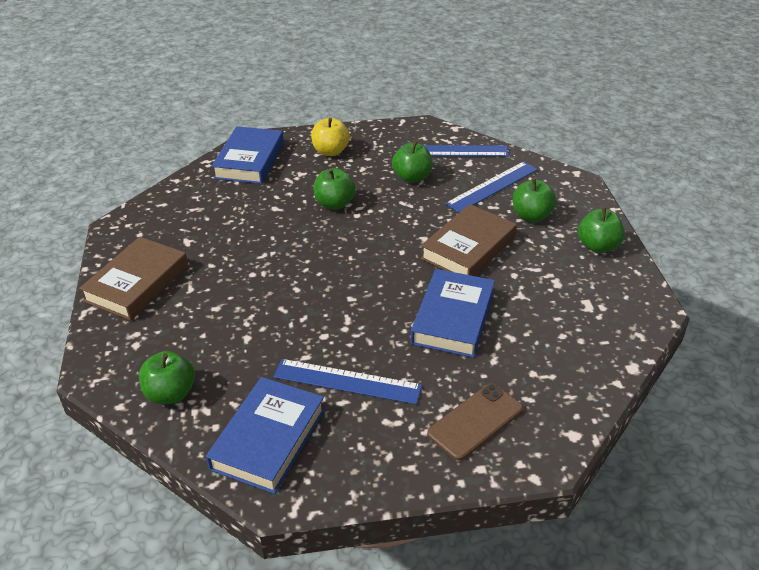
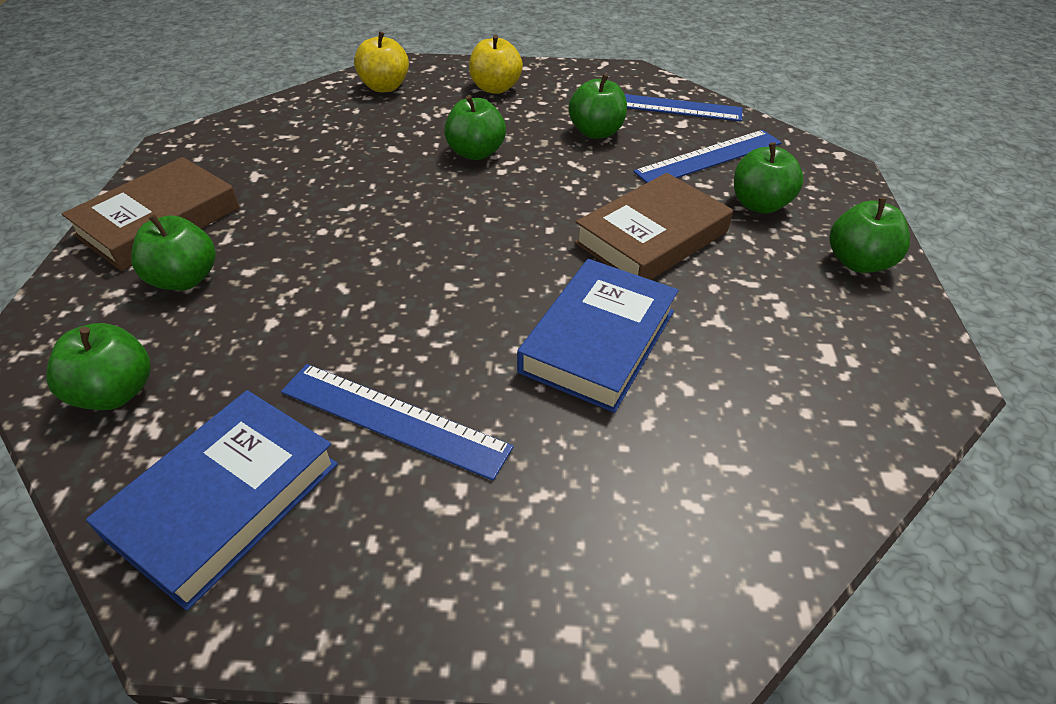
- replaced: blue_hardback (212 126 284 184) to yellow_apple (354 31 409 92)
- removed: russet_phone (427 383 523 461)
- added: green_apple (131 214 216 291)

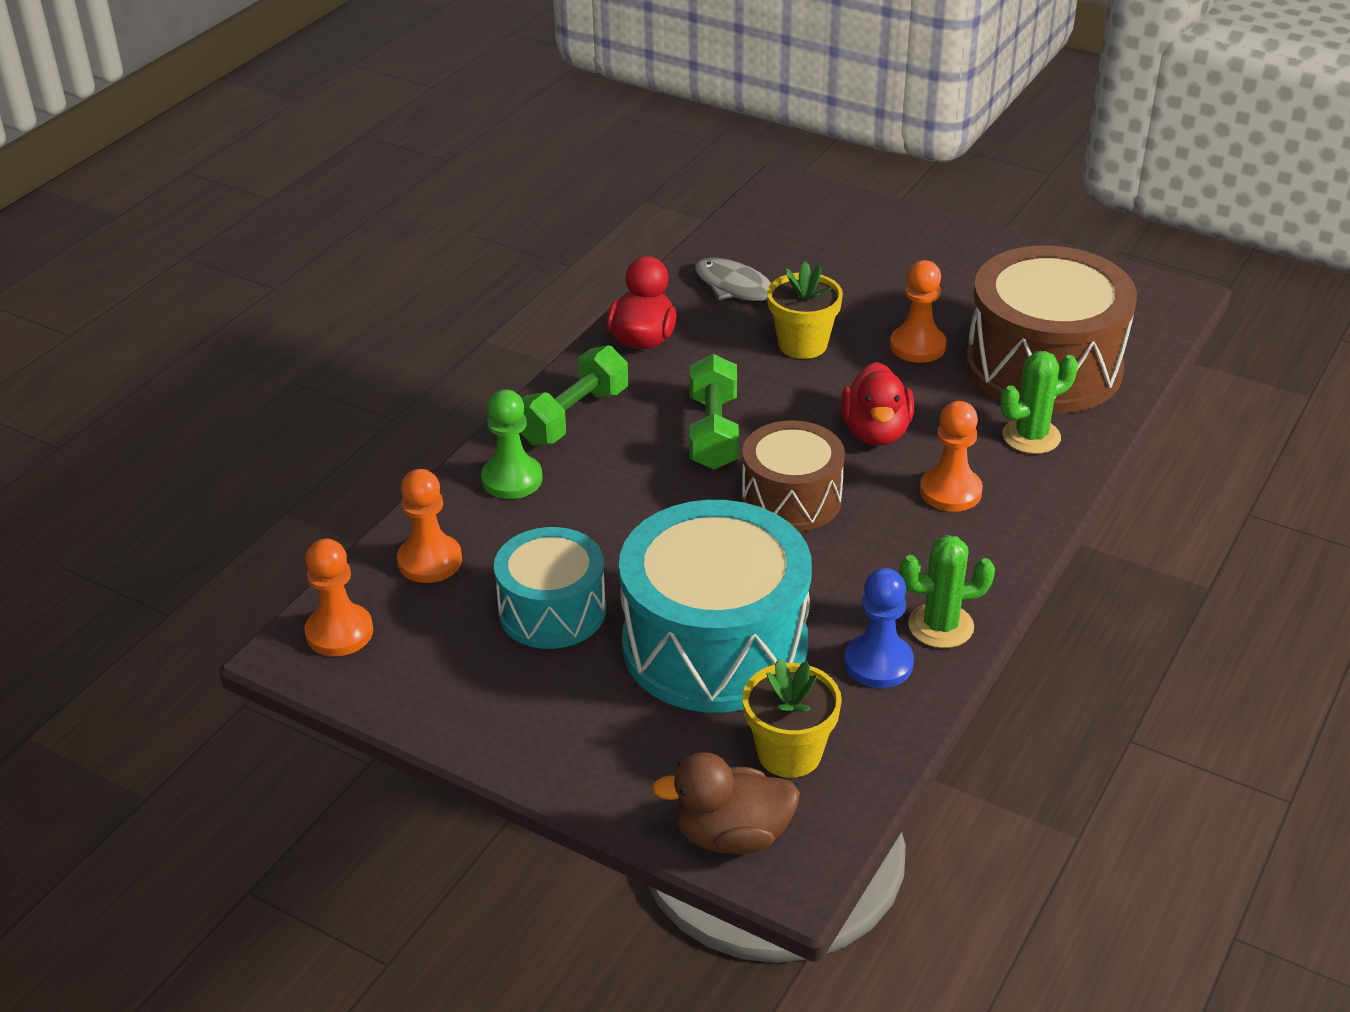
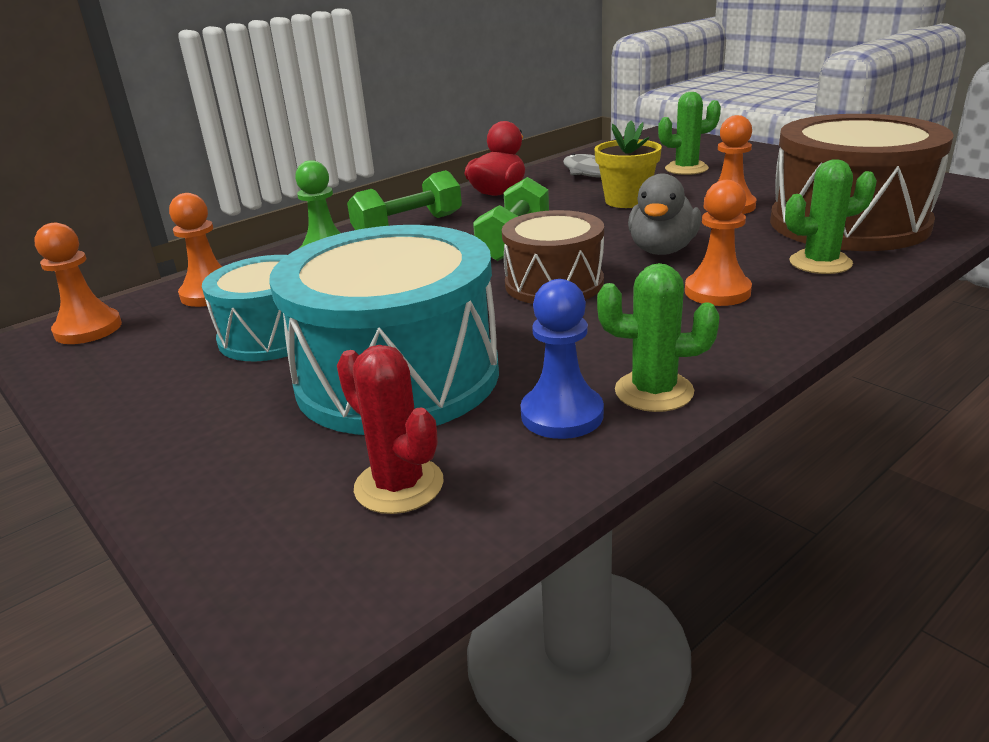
- removed: russet_toy_duck (652 752 800 854)
- replaced: yellow_plant_pot (743 658 842 778) to crimson_cactus (337 345 444 514)
- recoloured: crimson_toy_duck (841 362 914 446) to grey_toy_duck (628 174 701 255)
- added: green_cactus (658 92 721 175)

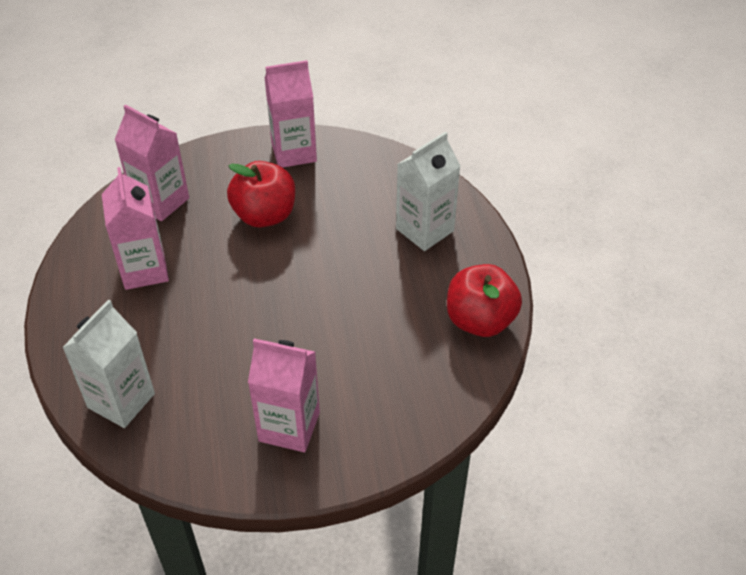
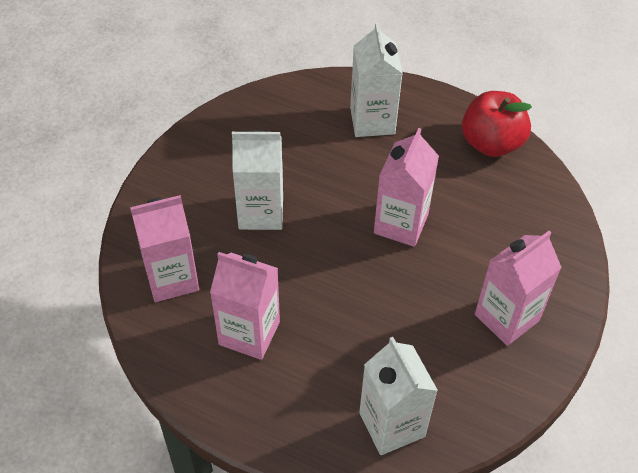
- replaced: crimson_apple (227 161 295 228) to pure_white_juice_carton (232 131 283 230)
- moved: rose-pink_juice_carton (264 60 317 168) to (374 128 439 247)

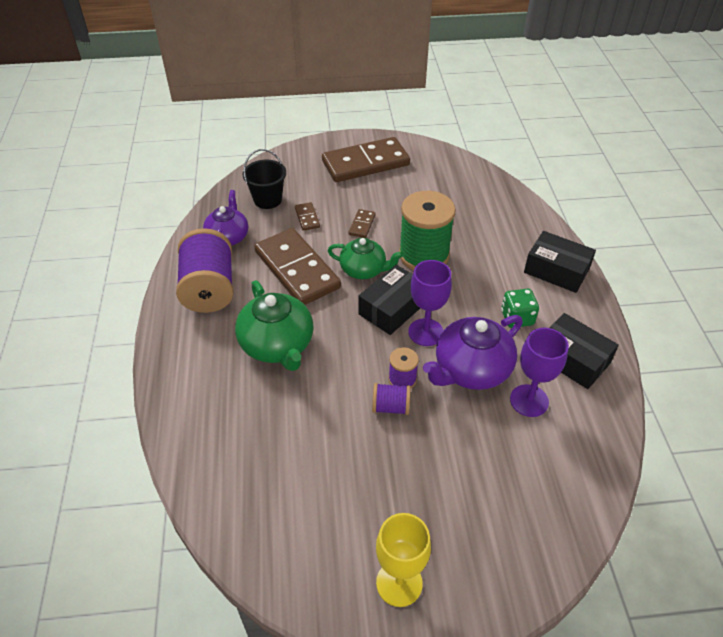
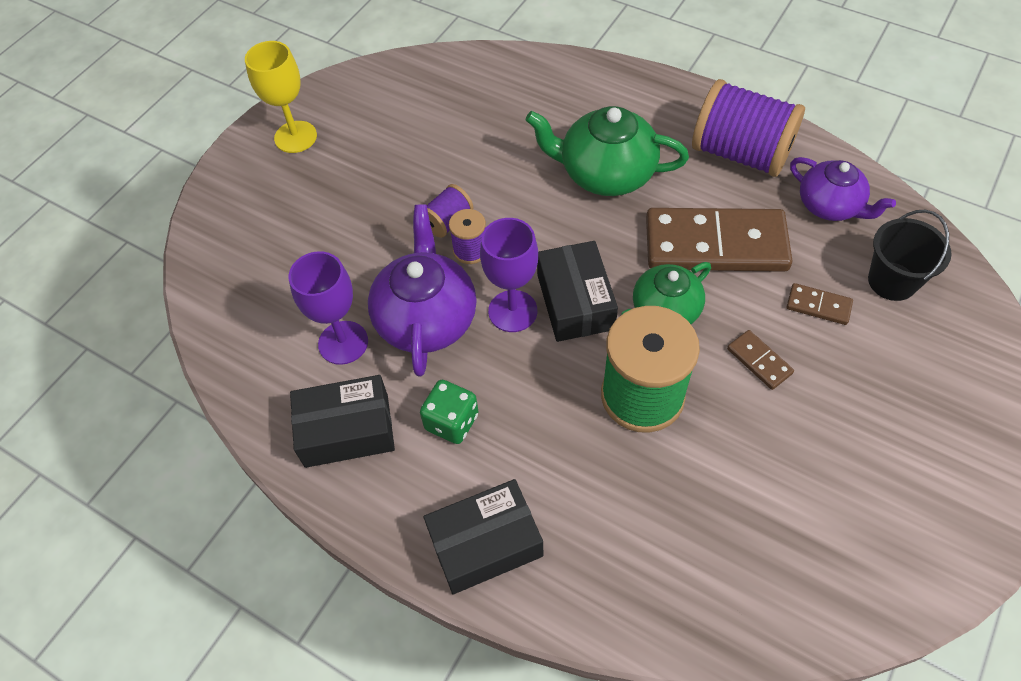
- removed: russet_domino_tile (322 137 410 182)

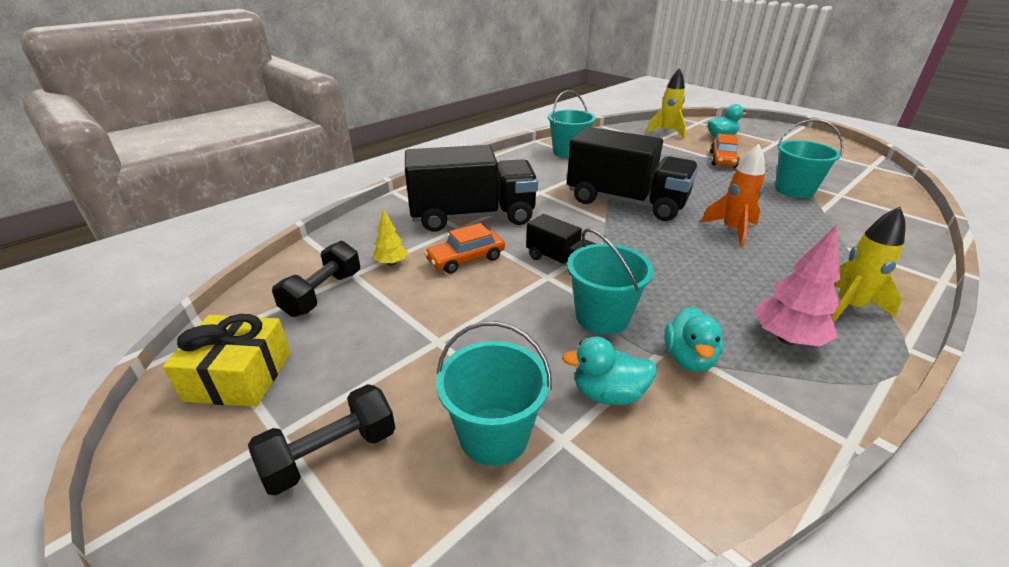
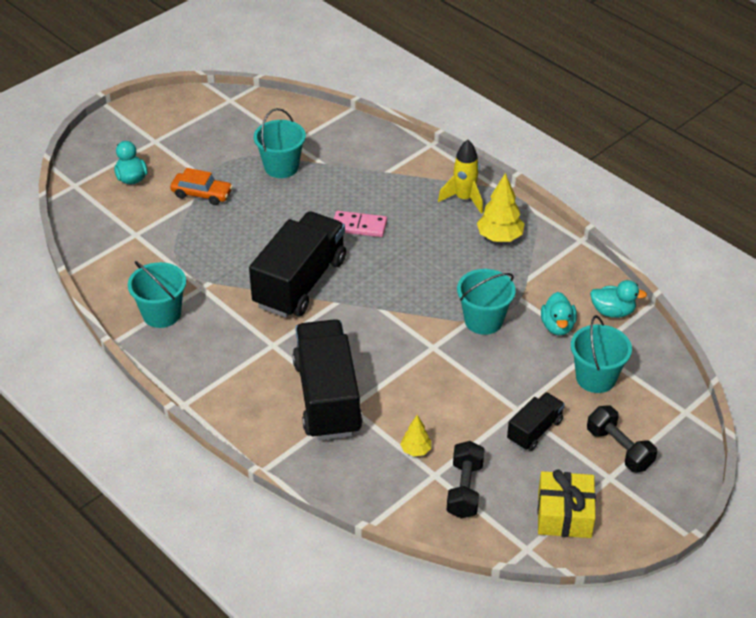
- turned: jet-black_dumbbell (272 241 360 317) = (447 441 484 519) 75 degrees clockwise
- removed: bright_orange_automobile (424 223 505 274)
- moved: jet-black_truck (526 214 596 274) to (507 392 565 451)
- removed: yellow_toy_rocket (646 68 686 139)
- moved: teal_toy_duck (664 306 723 372) to (590 280 647 318)
- replaced: bright_orange_toy_rocket (701 144 765 248) to rose-pink_domino_tile (334 211 387 237)
- recoloured: rose-pink_fir_tree (754 224 840 346) to yellow_fir_tree (477 173 525 242)

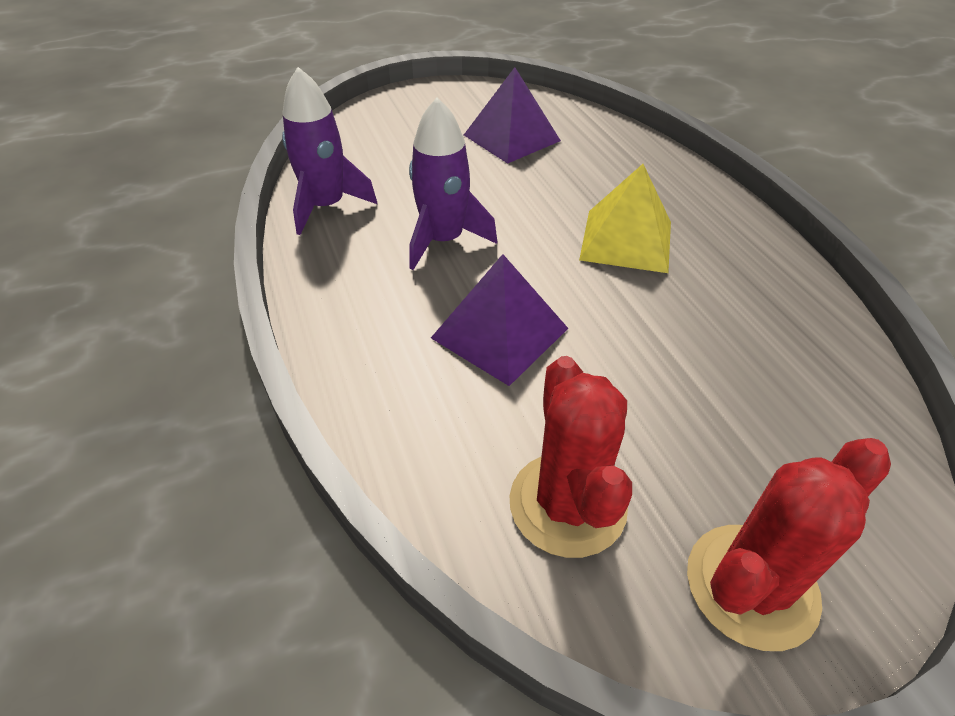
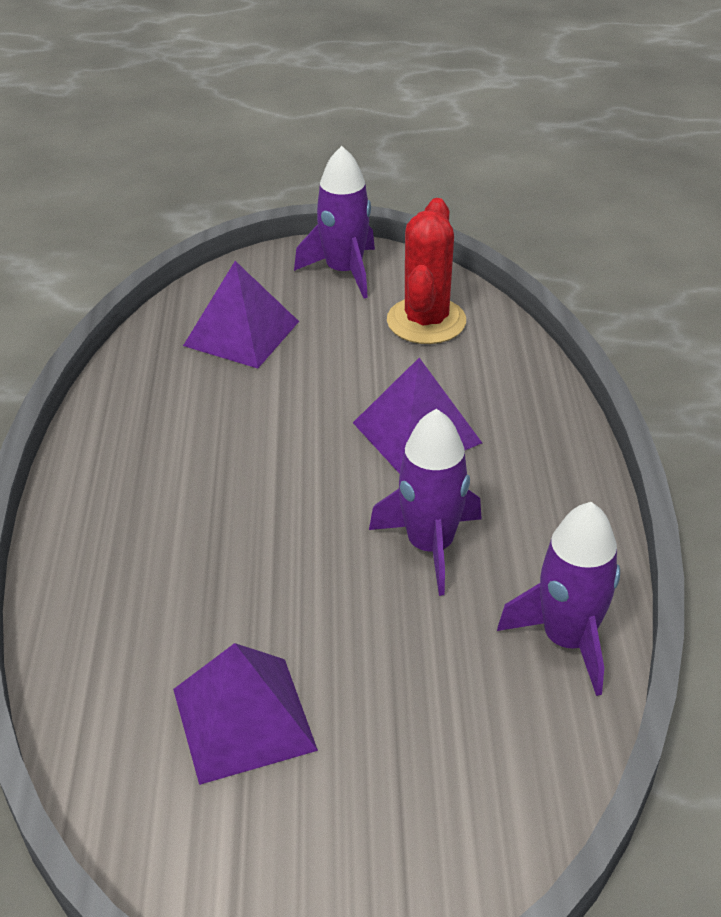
- removed: yellow_pyramid (579 164 671 273)
- replaced: crimson_cactus (687 438 891 651) to violet_toy_rocket (294 146 375 298)
- added: violet_pyramid (183 261 299 368)

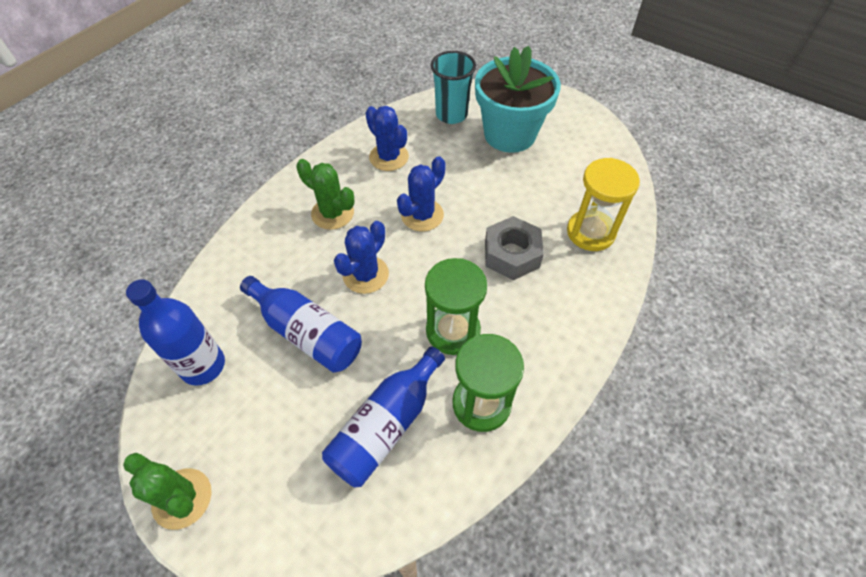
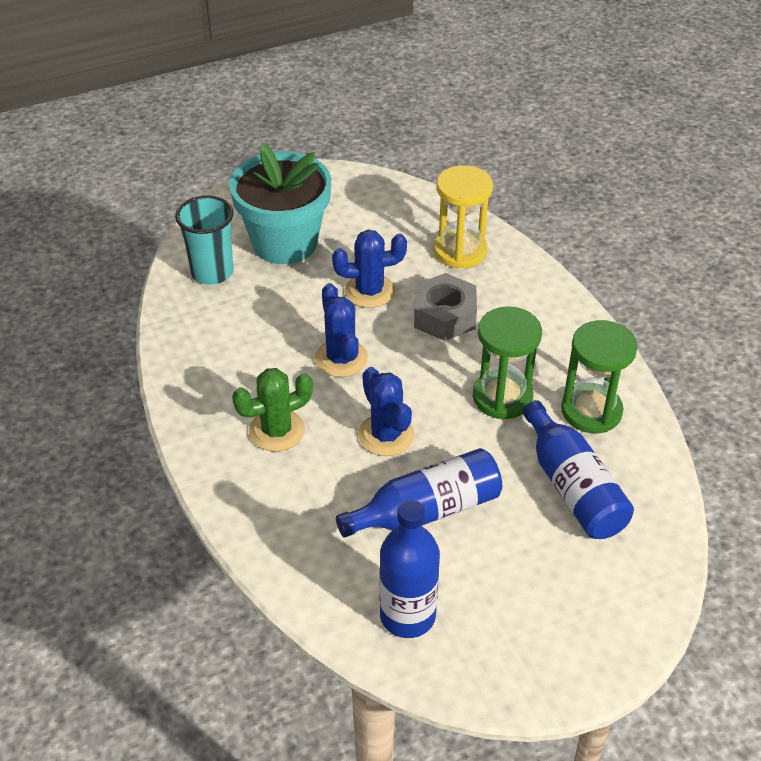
- removed: green_cactus (123 453 212 530)
- moved: blue_cactus (365 106 409 171) to (332 230 407 308)

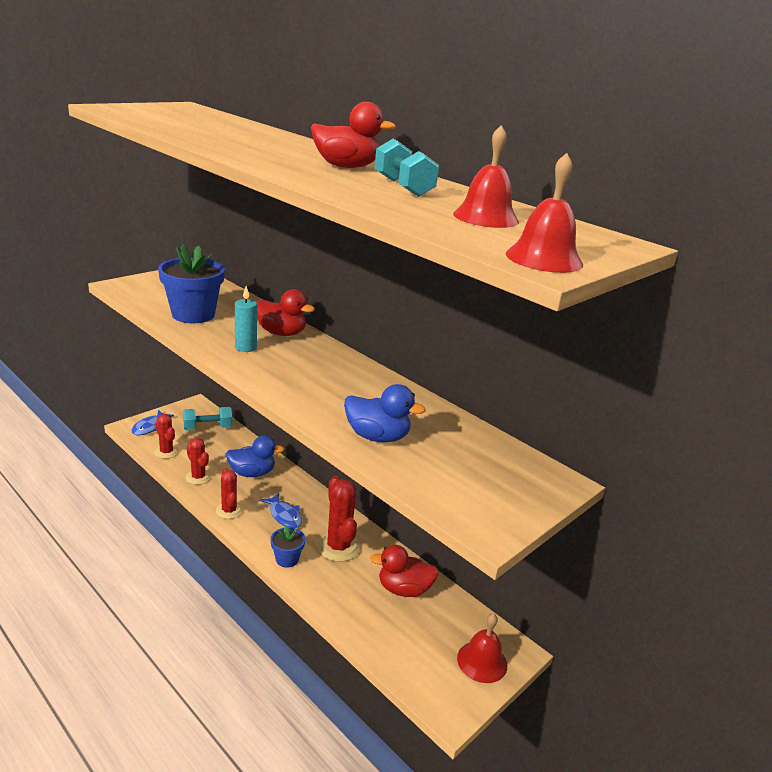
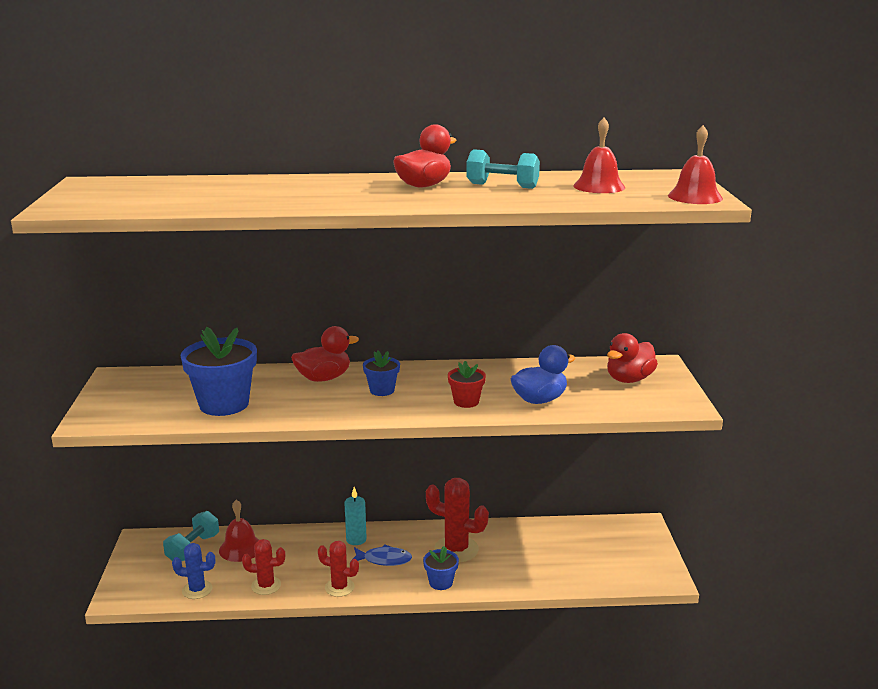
- removed: blue_fish (131 410 174 436)
- recoloured: crimson_cactus (154 414 179 459) to blue_cactus (172 543 215 599)
- removed: blue_toy_duck (226 435 284 477)
- moved: teal_pillar_candle (235 286 257 352) to (344 487 367 545)
- moved: crimson_toy_duck (370 545 439 597) to (607 333 658 383)
- moved: crimson_school_bell (457 613 507 683) to (219 500 259 562)
- added: blue_plant_pot (363 351 400 396)
- added: crimson_plant_pot (448 361 486 408)

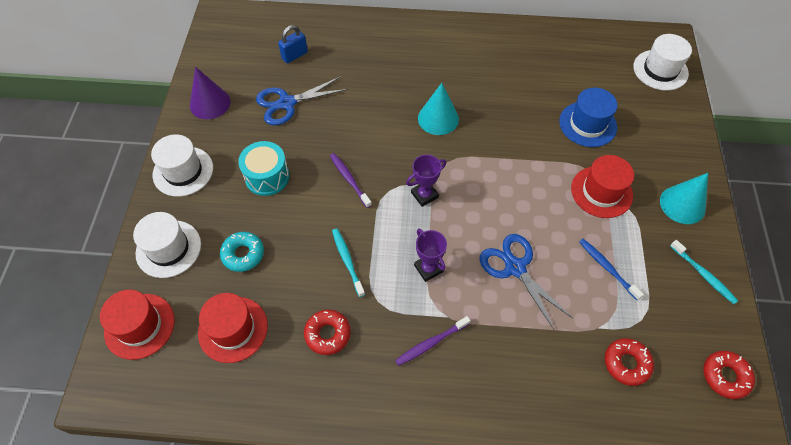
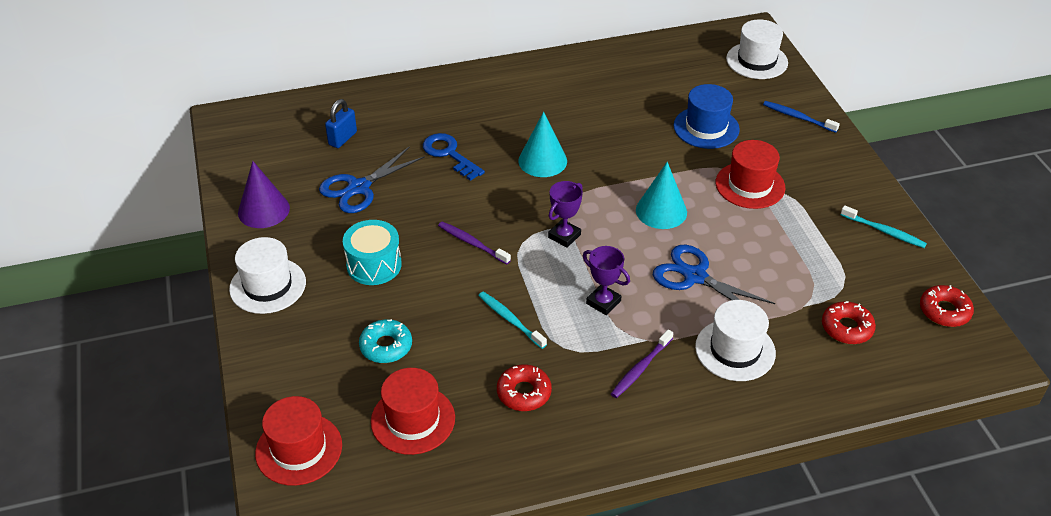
- moved: pure_white_tall_hat (133 212 201 278) to (695 300 776 381)
- moved: blue_tooth_brush (579 239 644 300) to (763 101 840 133)
- moved: teal_cone (660 173 708 224) to (636 162 687 229)
- added: blue_key (423 133 485 181)

